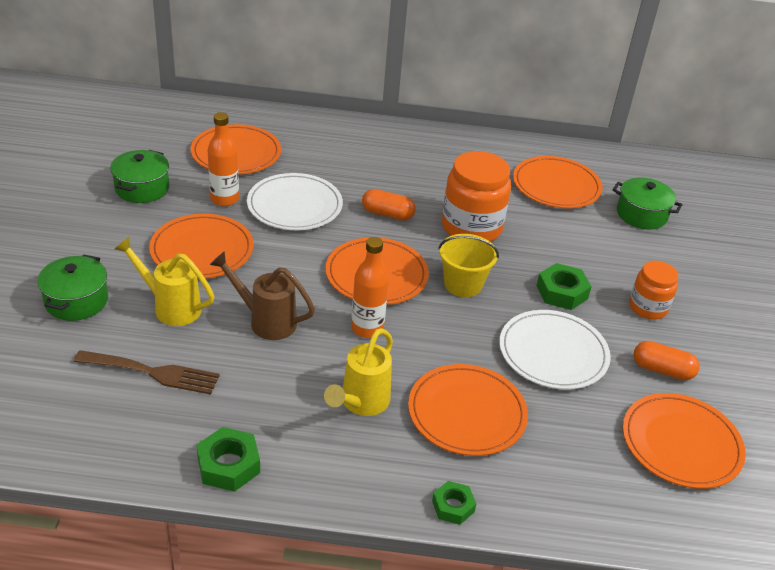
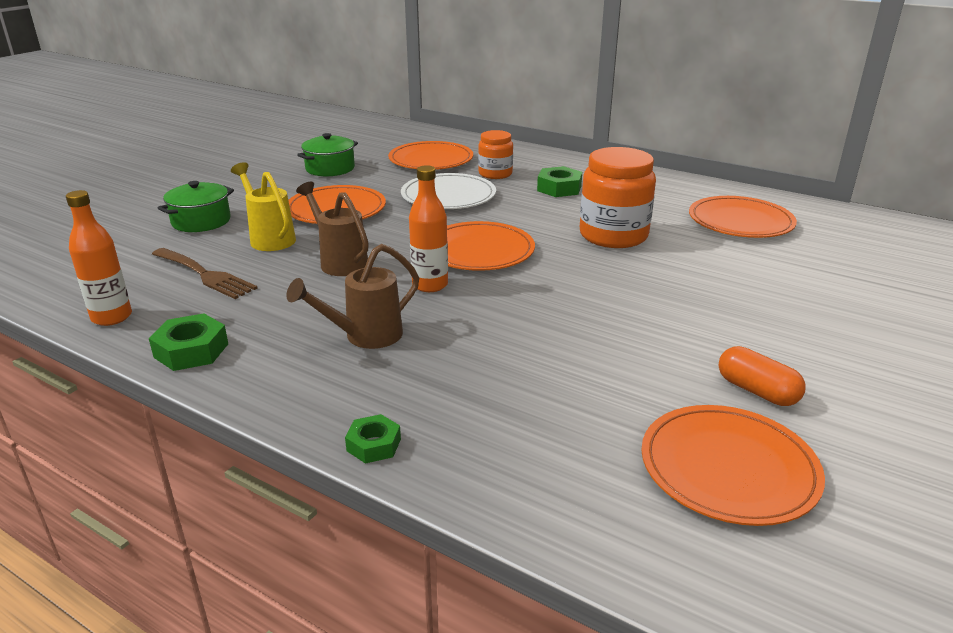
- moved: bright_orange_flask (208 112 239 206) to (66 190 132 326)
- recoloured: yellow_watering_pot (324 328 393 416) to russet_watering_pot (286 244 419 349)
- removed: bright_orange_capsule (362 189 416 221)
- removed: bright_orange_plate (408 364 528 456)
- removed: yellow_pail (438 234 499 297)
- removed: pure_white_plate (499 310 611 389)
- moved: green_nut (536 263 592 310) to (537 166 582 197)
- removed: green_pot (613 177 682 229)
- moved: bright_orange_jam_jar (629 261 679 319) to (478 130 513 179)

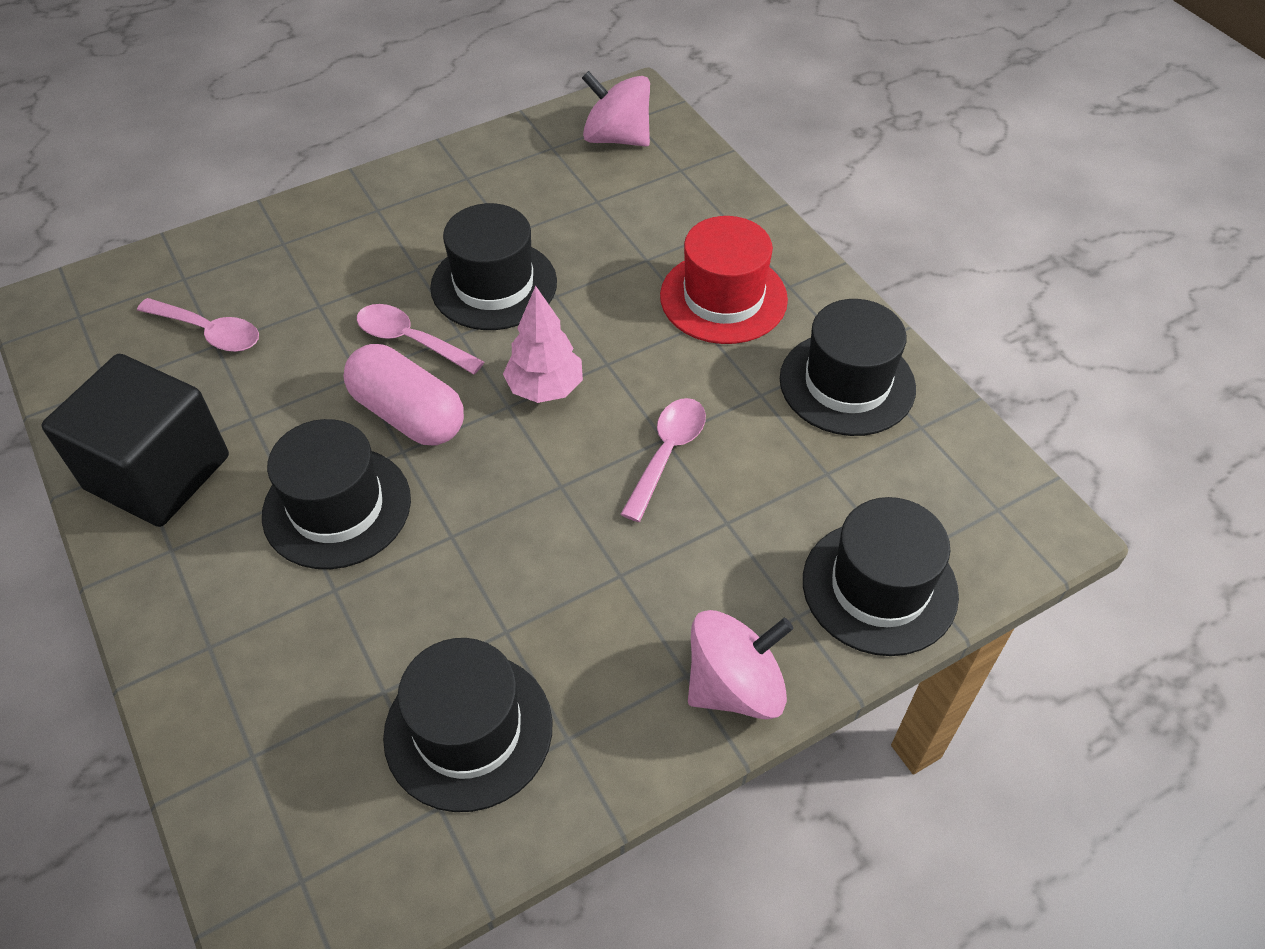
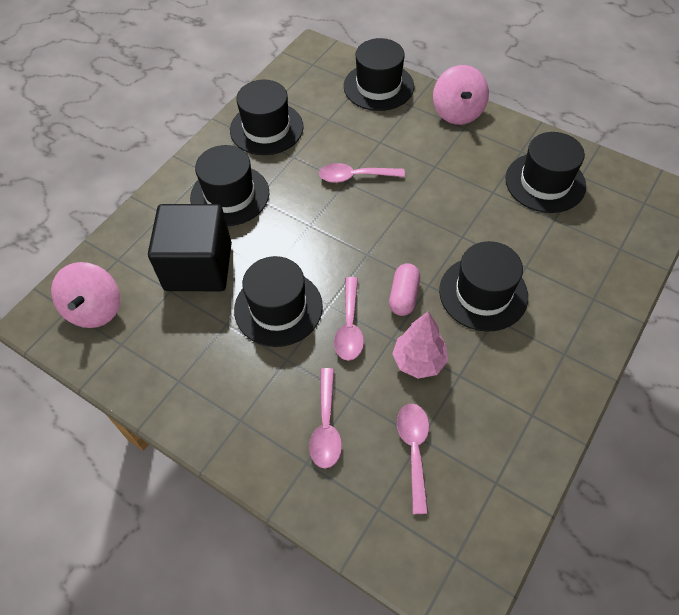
- moved: jet-black_solid_cube (41 354 229 527) to (148 204 232 291)
- resized: rose-pink_capsule (344 344 464 445) = (389 263 420 316) x0.65
- moved: rose-pink_fir_tree (503 286 583 403) to (392 312 448 379)
- recoloured: crimson_tall_hat (660 216 788 344) to jet-black_tall_hat (190 145 269 226)
- turned: rose-pink_whirligig (688 610 793 719) = (433 65 489 125) 135 degrees counterclockwise
- added: rose-pink_tablespoon (309 368 342 468)

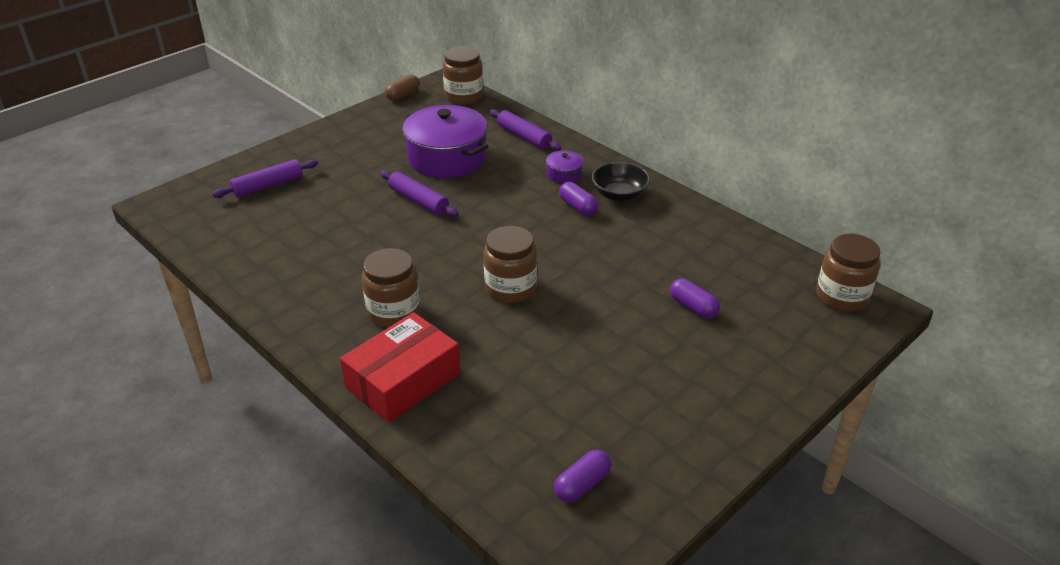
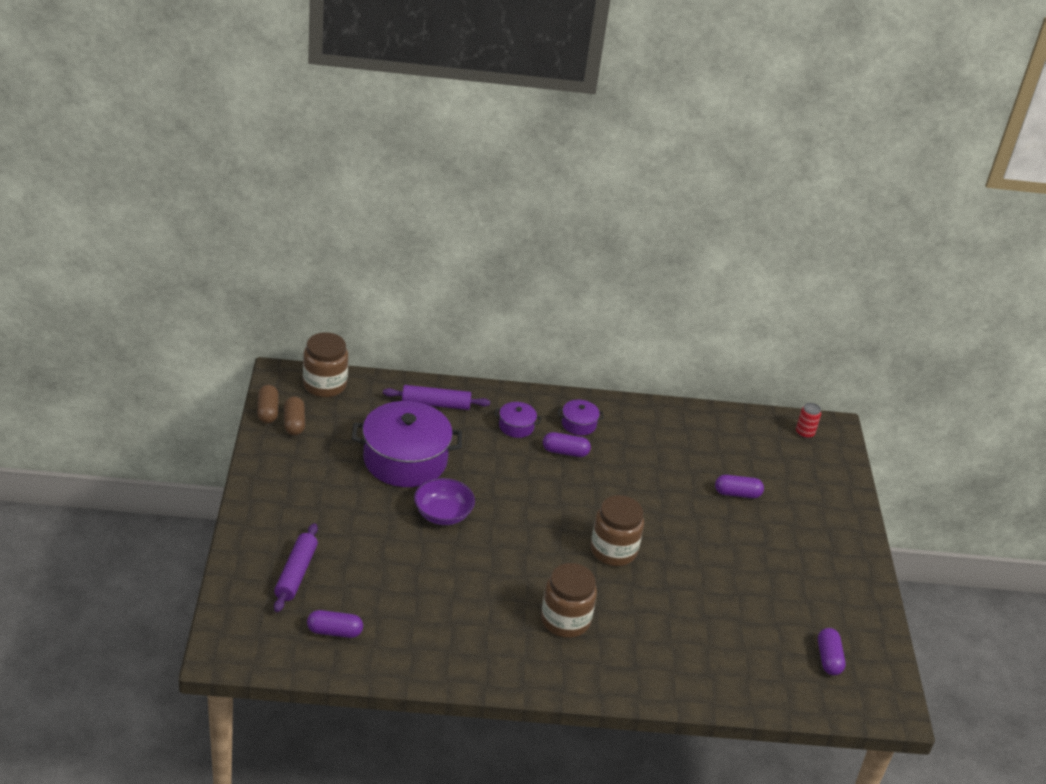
- removed: crimson_parcel (340 312 460 423)
- replaced: violet_pastry_roller (380 170 459 217) to violet_deep_dish (414 478 475 525)
- replaced: jet-black_deep_dish (592 162 650 202) to violet_pot (558 400 604 435)
- replaced: russet_jam_jar (816 233 881 312) to crimson_soda_can (796 403 821 438)
- added: russet_capsule (284 396 305 435)
- added: violet_capsule (307 610 363 638)

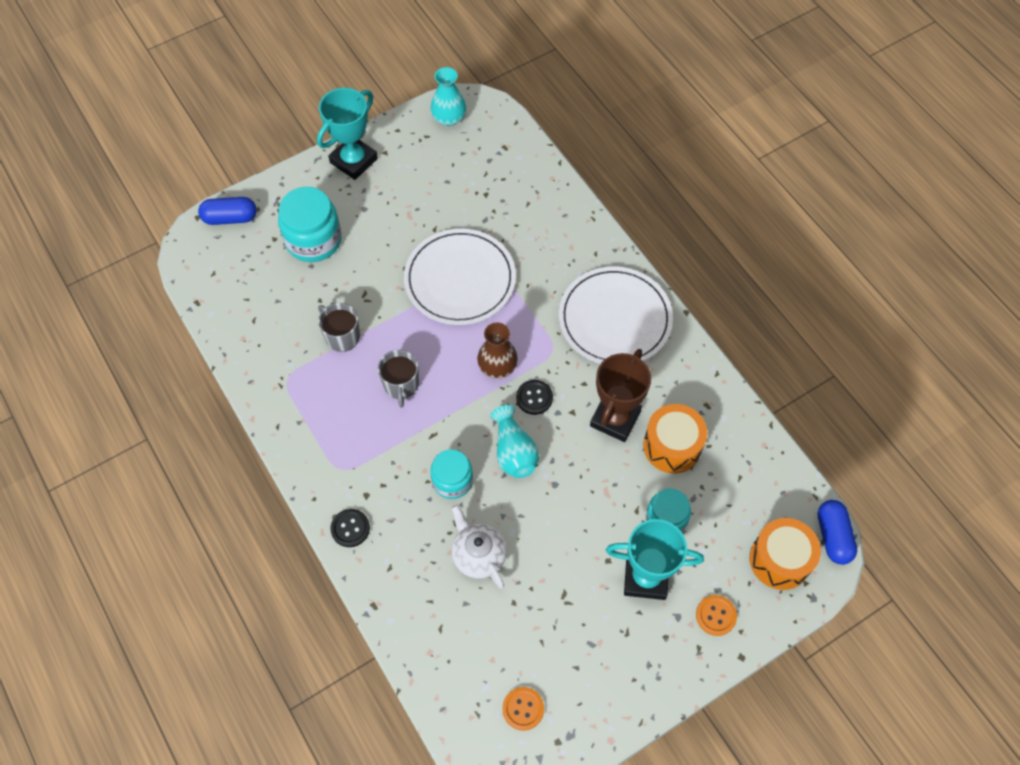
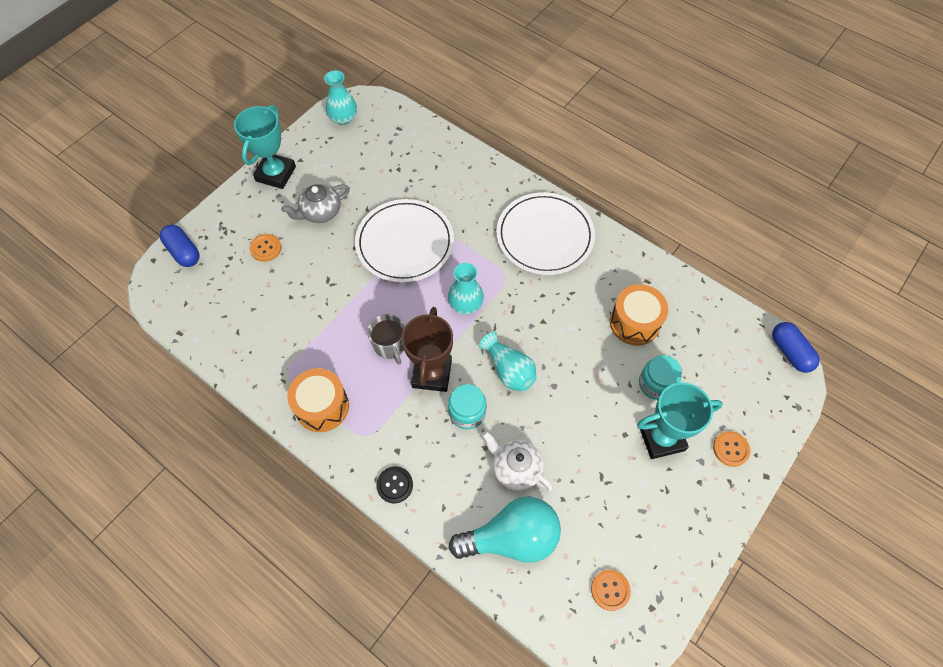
- turned: blue_capsule (198 197 257 225) = (160 225 199 267) 75 degrees clockwise
- replaced: teal_jam_jar (278 187 342 262) to bright_orange_button (250 234 282 262)
- removed: grey_tea_mug (318 303 360 352)
- recoloured: russet_vase (477 322 518 379) to teal_vase (448 263 484 315)
- removed: jet-black_button (516 380 553 415)
- moved: russet_prize_cup (590 349 651 442) to (401 307 453 392)
- moved: bright_orange_drum (750 518 821 590) to (287 368 349 432)
- added: grey_teapot (281 184 350 223)
- added: teal_light_bulb (449 496 561 563)

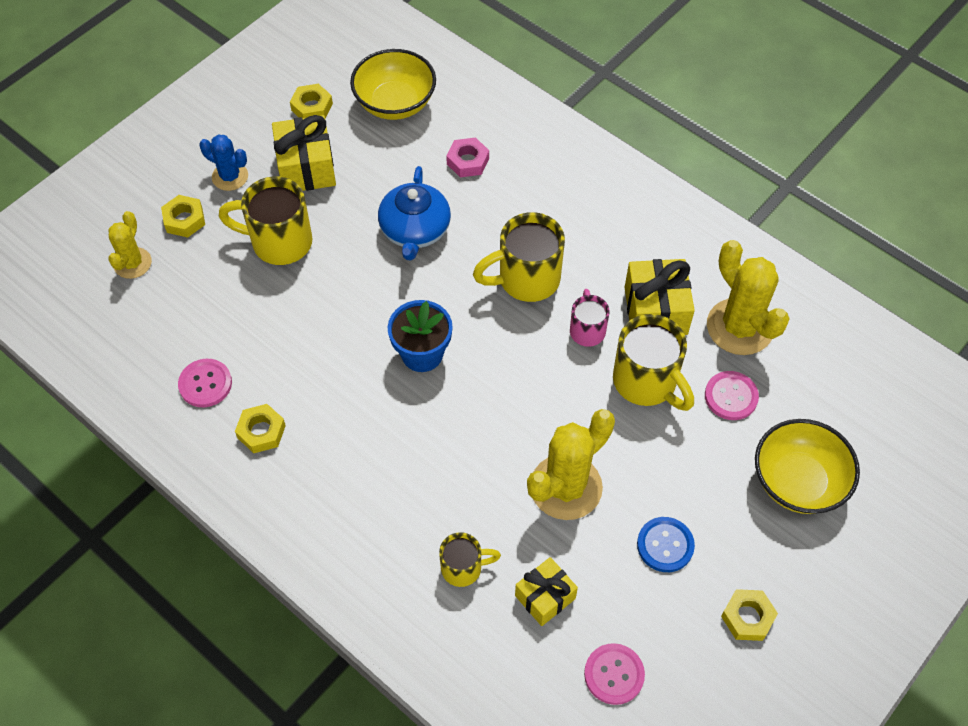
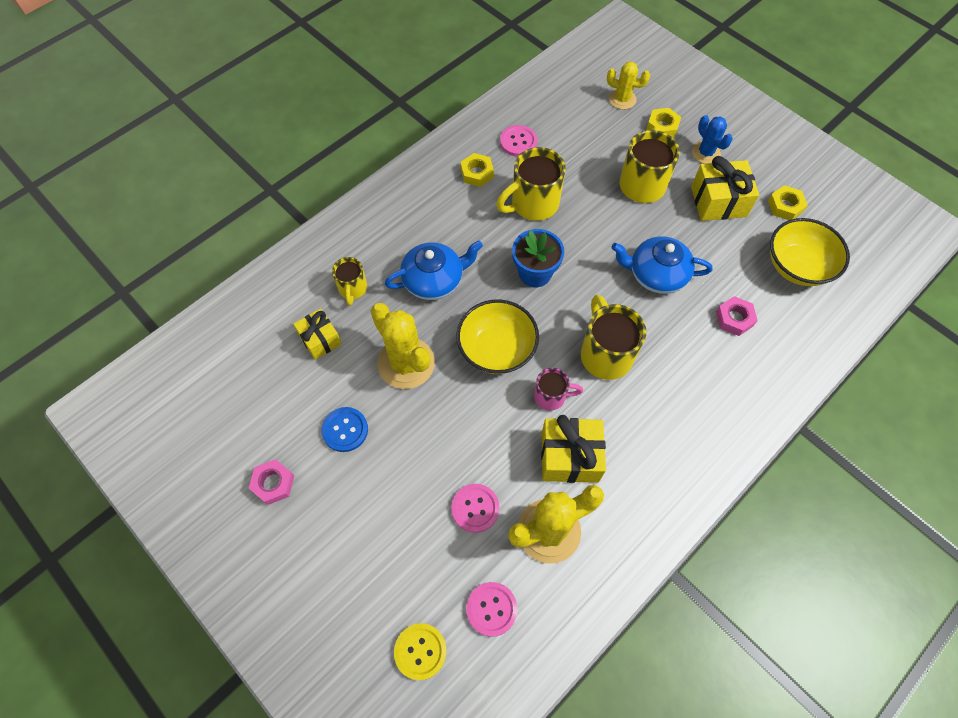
- turned: blue_cactus (199 135 248 191) = (692 115 733 164) 60 degrees counterclockwise
- moved: rose-pink_button (584 643 645 705) to (466 582 517 637)
- moved: yellow_tea_mug (613 314 694 411) to (496 147 566 220)
- recoloured: yellow_nut (721 589 778 641) to rose-pink_nut (249 459 294 505)
- moved: yellow_deep_dish (755 419 860 514) to (456 299 539 374)
- added: blue_teapot (385 240 483 300)
- added: yellow_button (394 623 447 680)

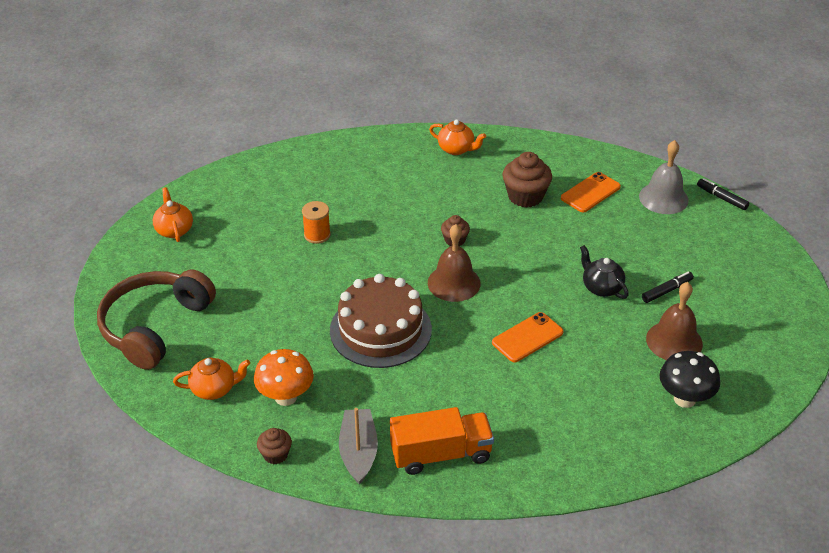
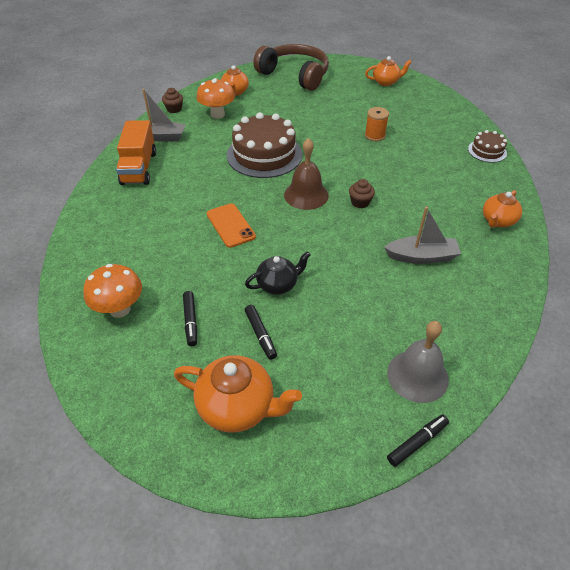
- replaced: russet_fairy_cake (502 152 552 208) to grey_toy_boat (384 207 461 264)
- removed: bright_orange_phone (561 172 621 212)
- replaced: russet_school_bell (646 282 703 360) to jet-black_marker_pen (183 291 197 346)
- recoloured: jet-black_mushroom (659 351 720 408) to bright_orange_mushroom (83 264 142 318)
- added: bright_orange_teapot (174 355 302 433)
- added: russet_layer_cake (468 130 507 163)

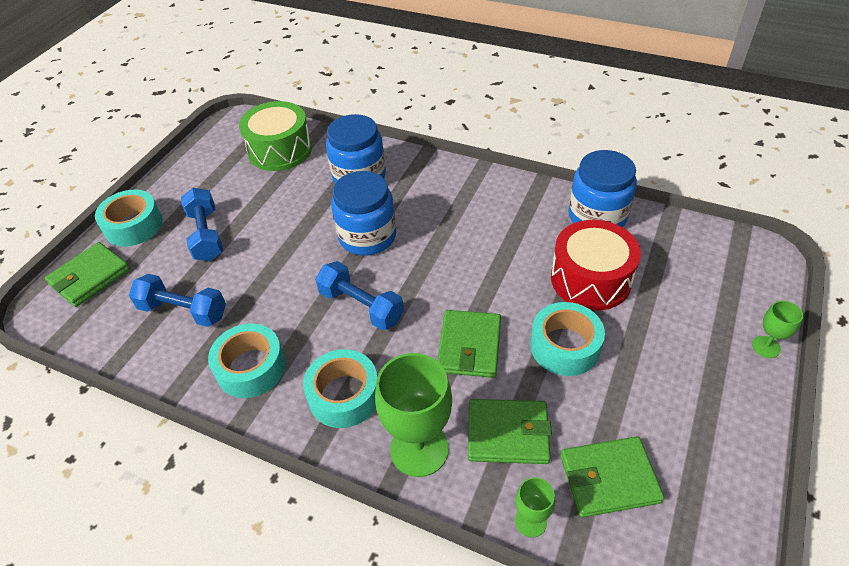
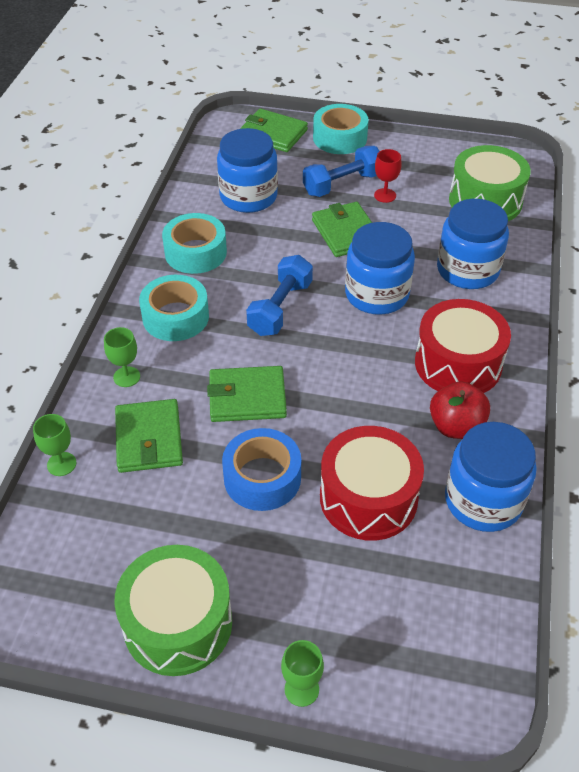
- replaced: blue_dumbbell (129 274 226 327) to blue_jam_jar (217 128 278 213)
- resized: green_wine_glass (375 353 452 477) = (104 327 140 387) x0.50
- recoloured: teal_tape (530 302 605 376) to blue_tape (222 428 301 511)
- moved: green_wallet (560 436 664 518) to (312 202 372 257)
- added: green_drum (114 545 232 676)
- added: crimson_wine_glass (374 149 402 203)
- added: crimson_drum (415 299 511 393)
- added: crimson_apple (430 381 490 439)

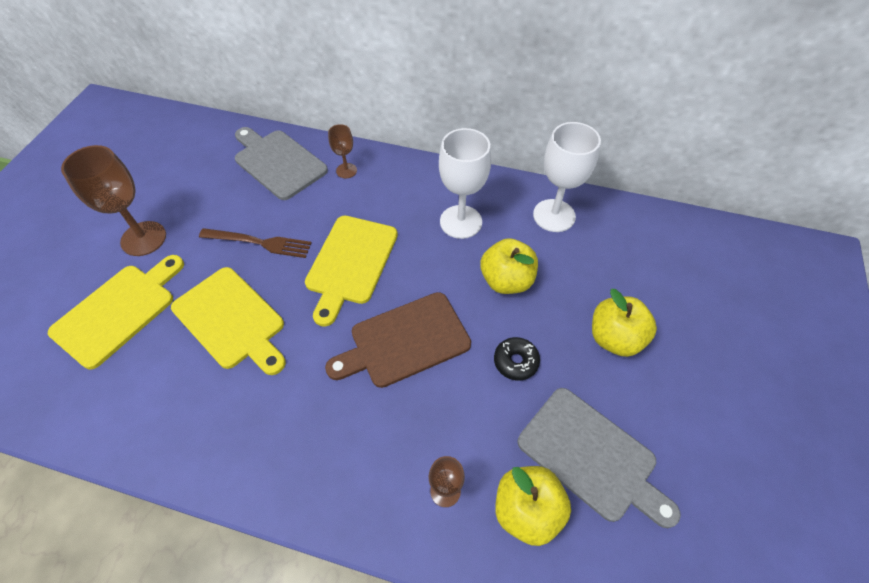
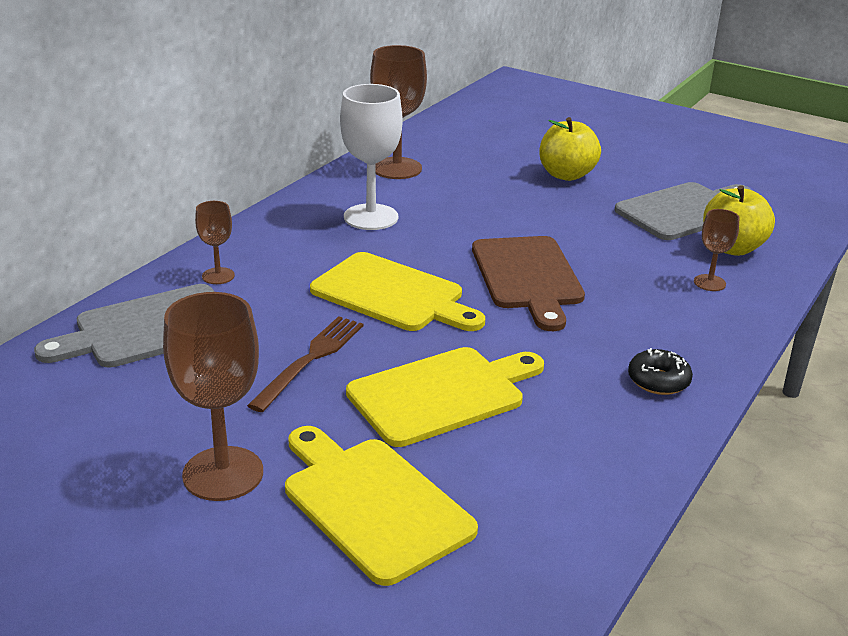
- removed: yellow_apple (480 238 538 294)
- moved: jet-black_glazed_donut (494 337 540 380) to (628 348 693 395)
- recoloured: pure_white_wine_glass (533 122 601 232) to russet_wine_glass (370 45 427 179)

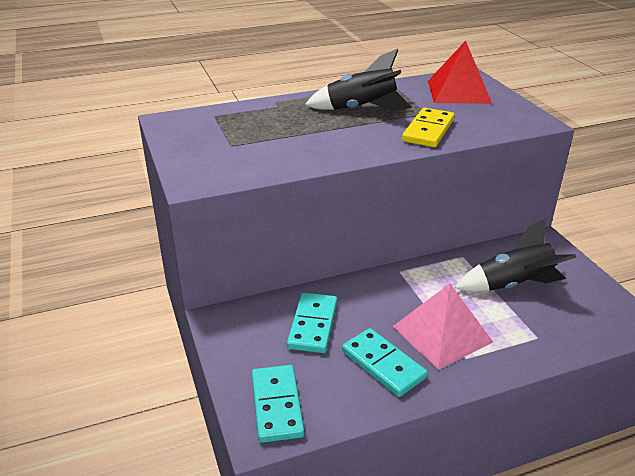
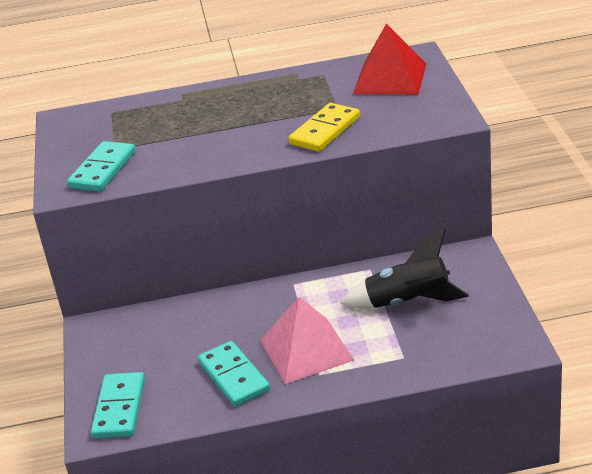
- moved: teal_domino_tile (287 293 337 353) to (67 141 136 191)
- removed: jet-black_toy_rocket (305 49 412 111)

